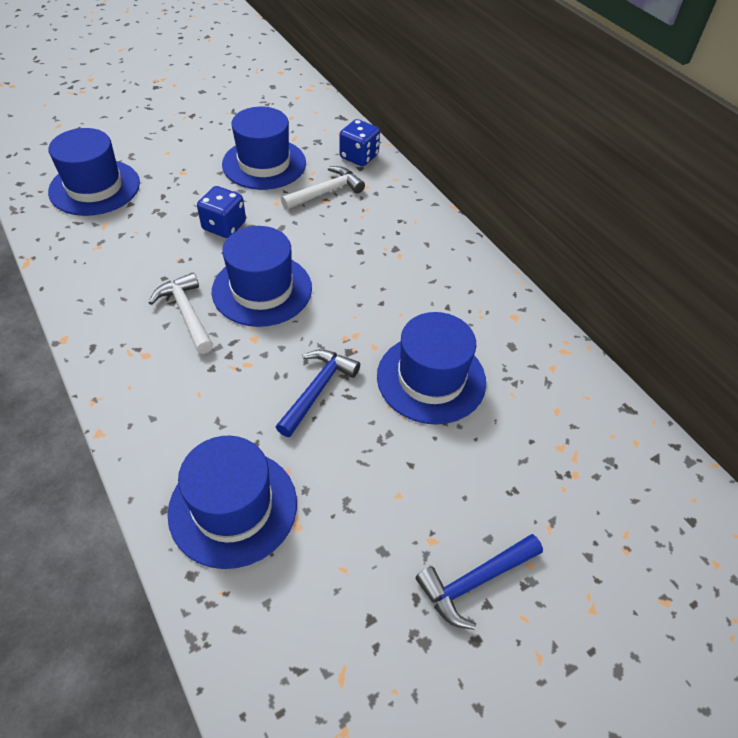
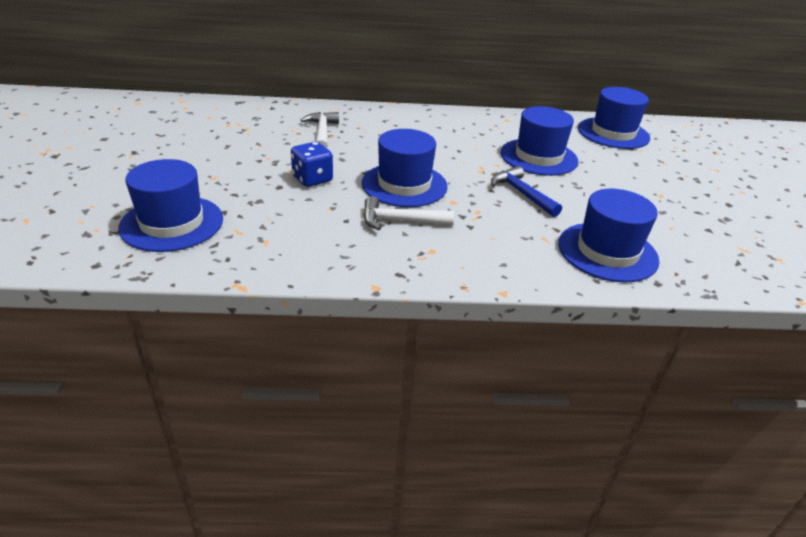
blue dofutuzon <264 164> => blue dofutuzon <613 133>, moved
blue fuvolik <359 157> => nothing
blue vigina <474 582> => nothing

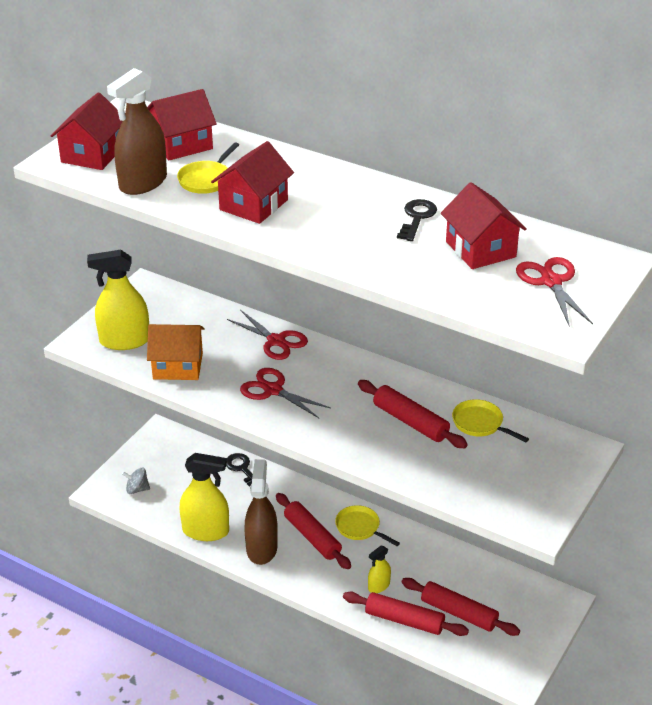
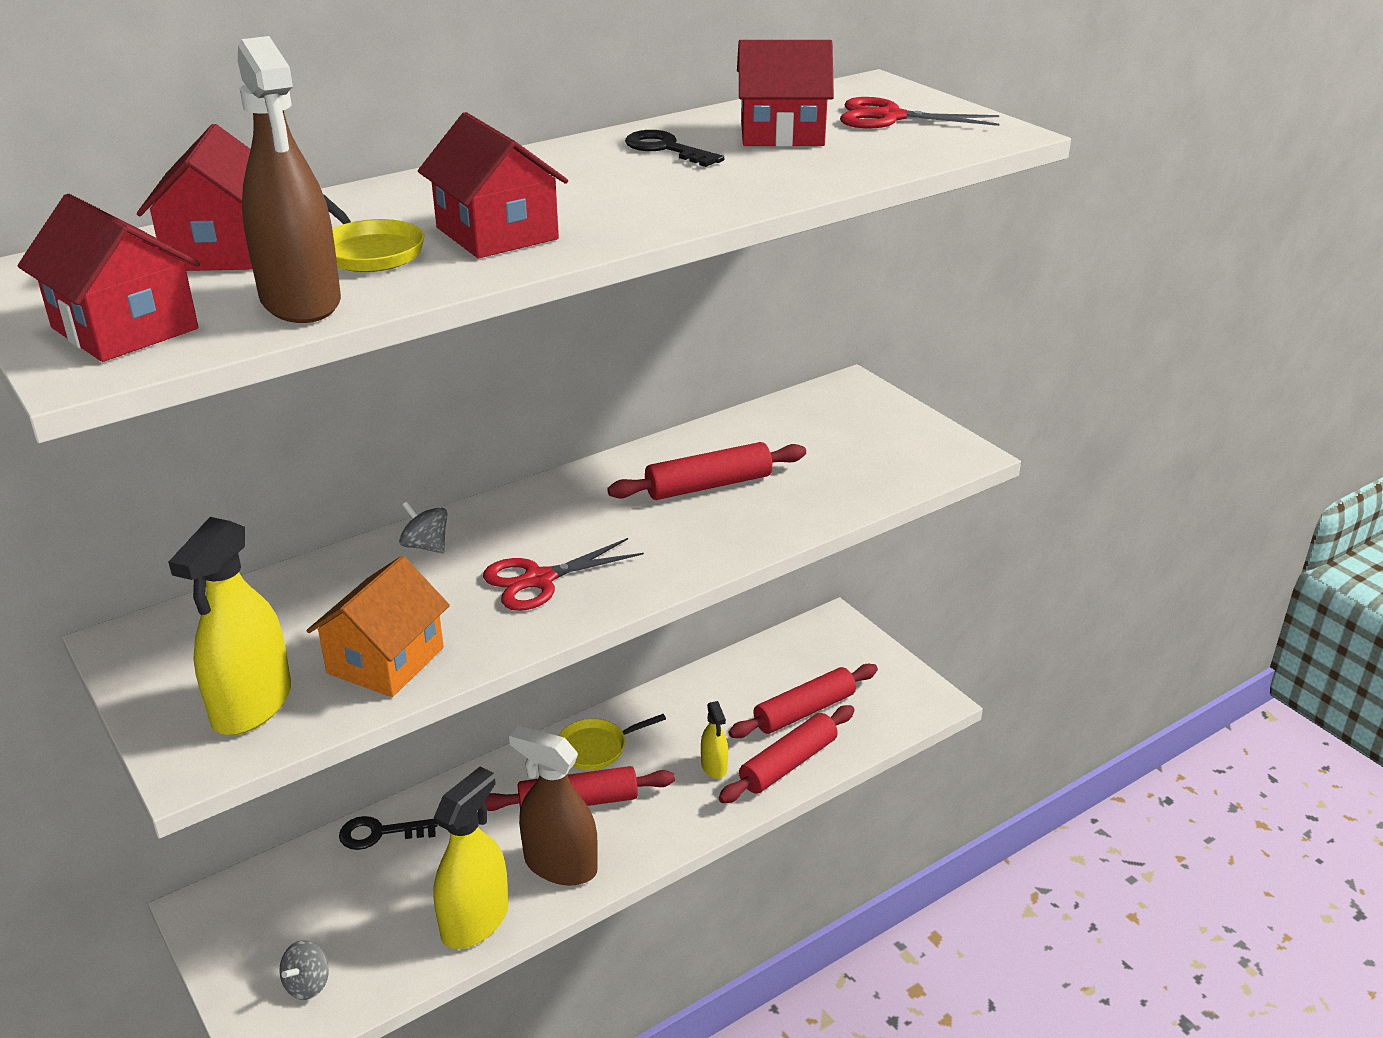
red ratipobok <276 341> => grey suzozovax <426 546>
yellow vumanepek <480 424> => nothing

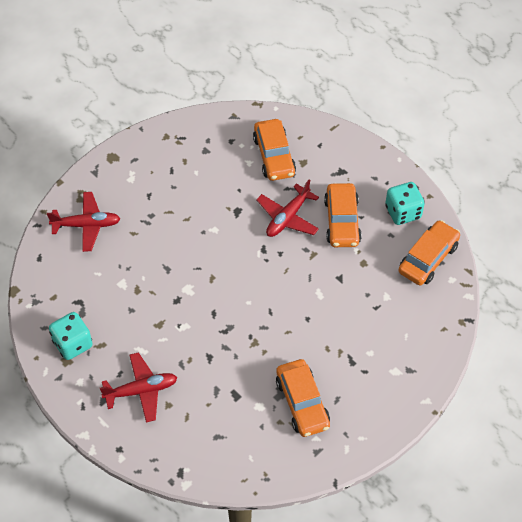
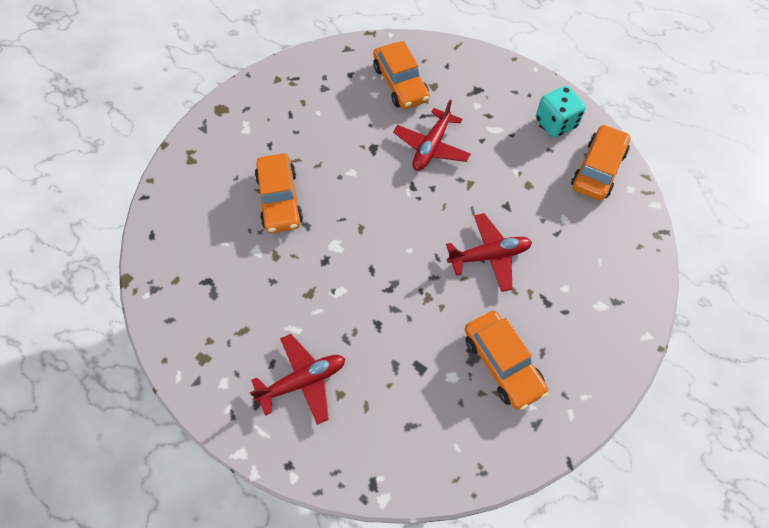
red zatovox <86 225> => red zatovox <489 256>, moved
turquoise fuvolik <73 344> => nothing
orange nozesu <342 221> => orange nozesu <279 200>, moved

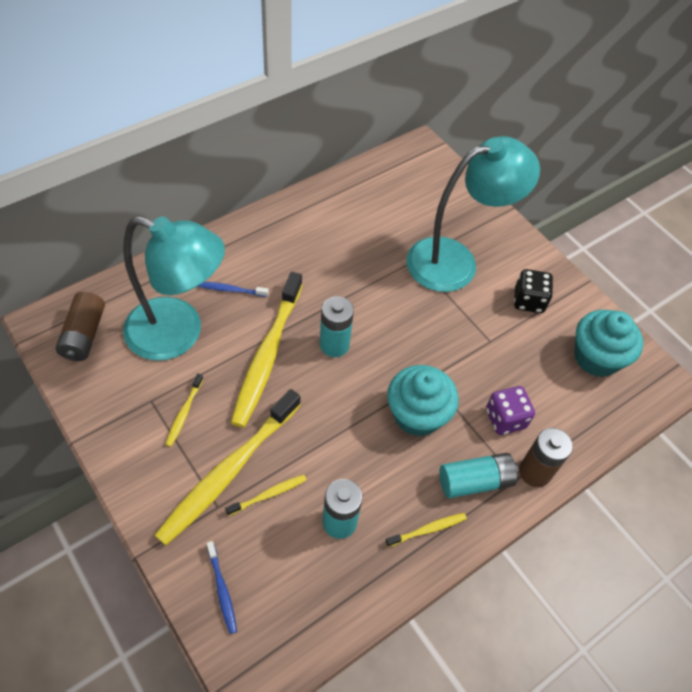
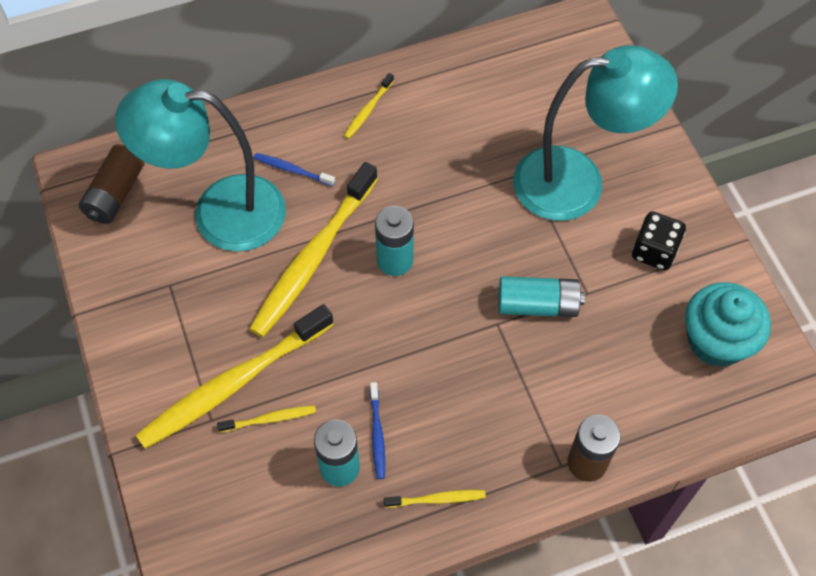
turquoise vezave <179 334> => turquoise vezave <219 212>, 150 degrees clockwise
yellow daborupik <184 413> => yellow daborupik <368 110>, moved
blue daborupik <222 589> => blue daborupik <377 434>, moved
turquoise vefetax <417 415> => nothing
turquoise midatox <475 481> => turquoise midatox <538 305>, moved
purple fuvolik <505 419> => nothing

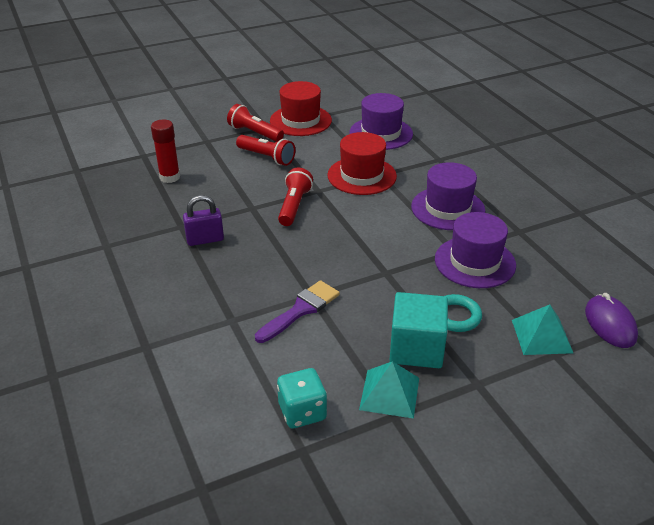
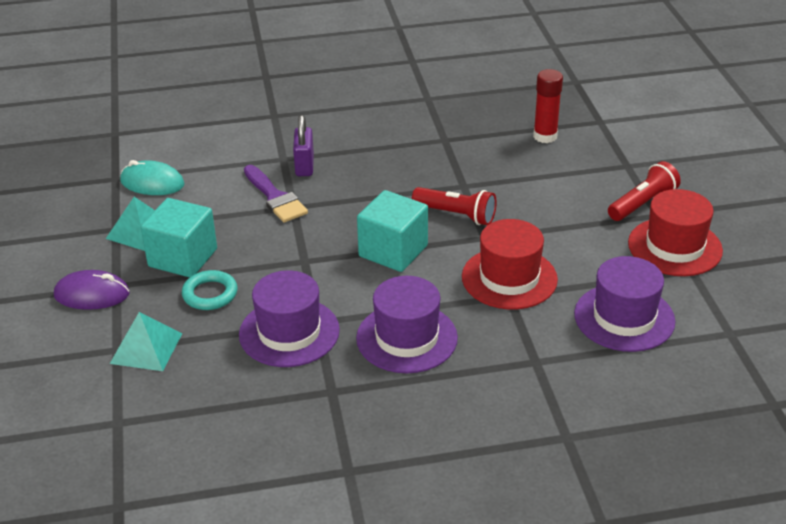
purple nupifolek <205 240> => purple nupifolek <304 166>, moved
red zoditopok <267 157> => nothing
turquoise fuvolik <302 412> => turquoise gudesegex <152 183>
purple gudesegex <610 324> => purple gudesegex <92 294>, moved
nothing => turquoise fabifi <393 251>

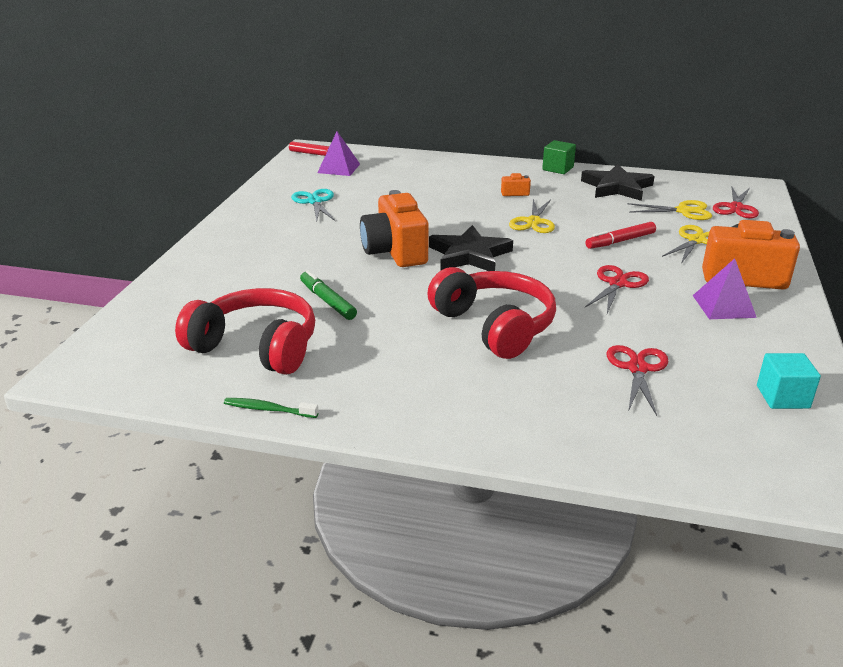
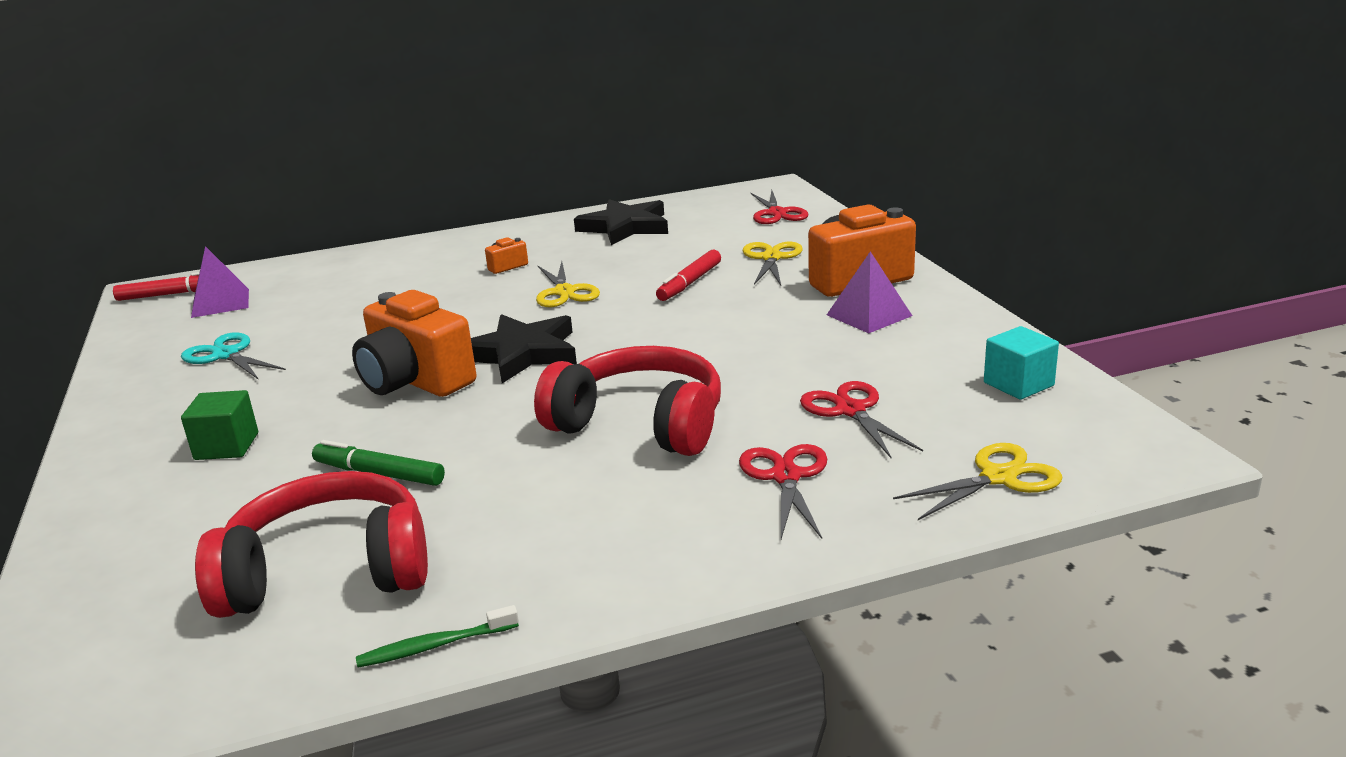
green fabifi <558 168> => green fabifi <226 446>, moved
red ratipobok <617 284> => red ratipobok <786 477>, moved
yellow ratipobok <683 211> => yellow ratipobok <998 477>, moved

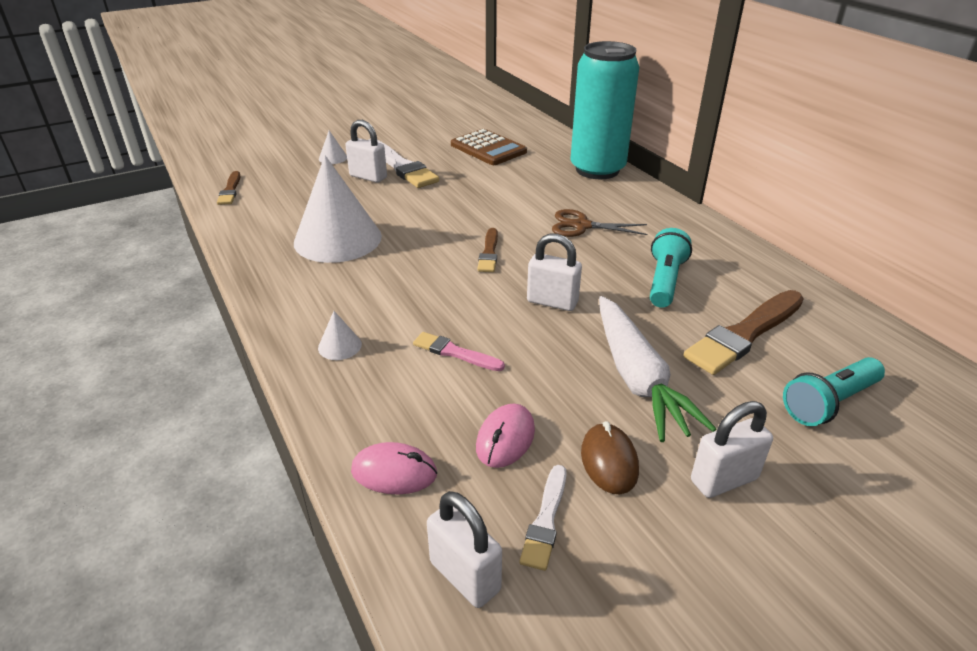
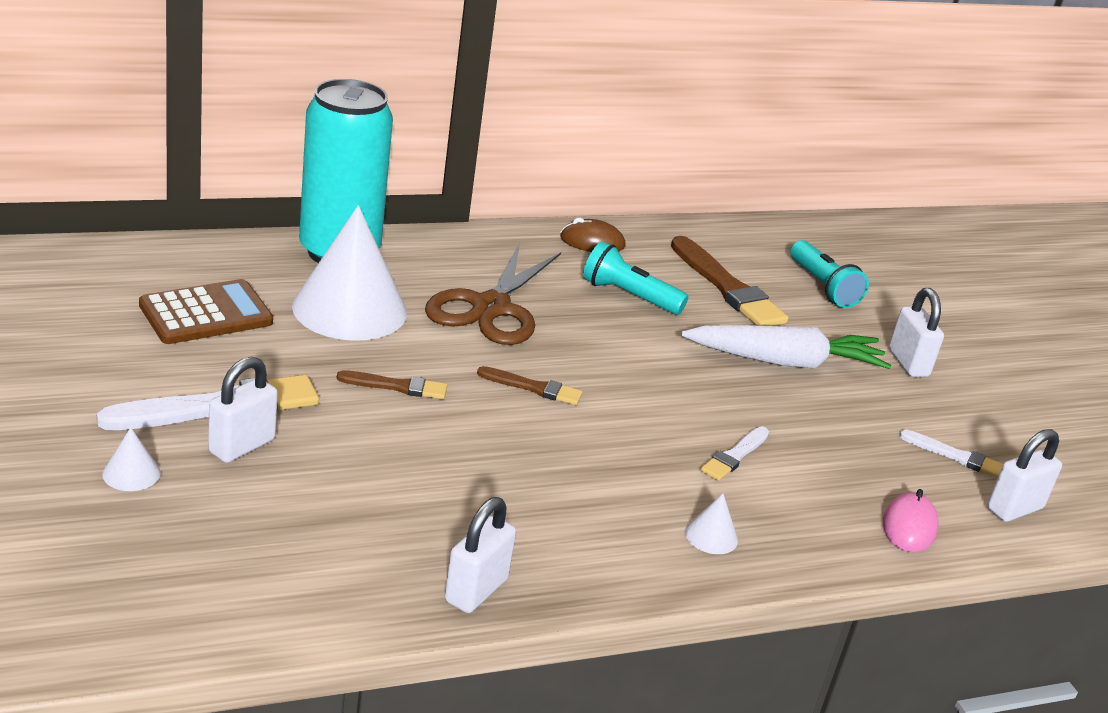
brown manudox <230 190> => brown manudox <396 386>, moved
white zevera <337 239> => white zevera <349 309>, moved
pink manudox <455 353> => white manudox <734 456>
pink gudesegex <505 439> => nothing
white nupifolek <552 302> => white nupifolek <476 590>, moved
brown ratipobok <581 226> => brown ratipobok <491 308>, x1.63
brown gudesegex <609 461> => brown gudesegex <592 242>, moved

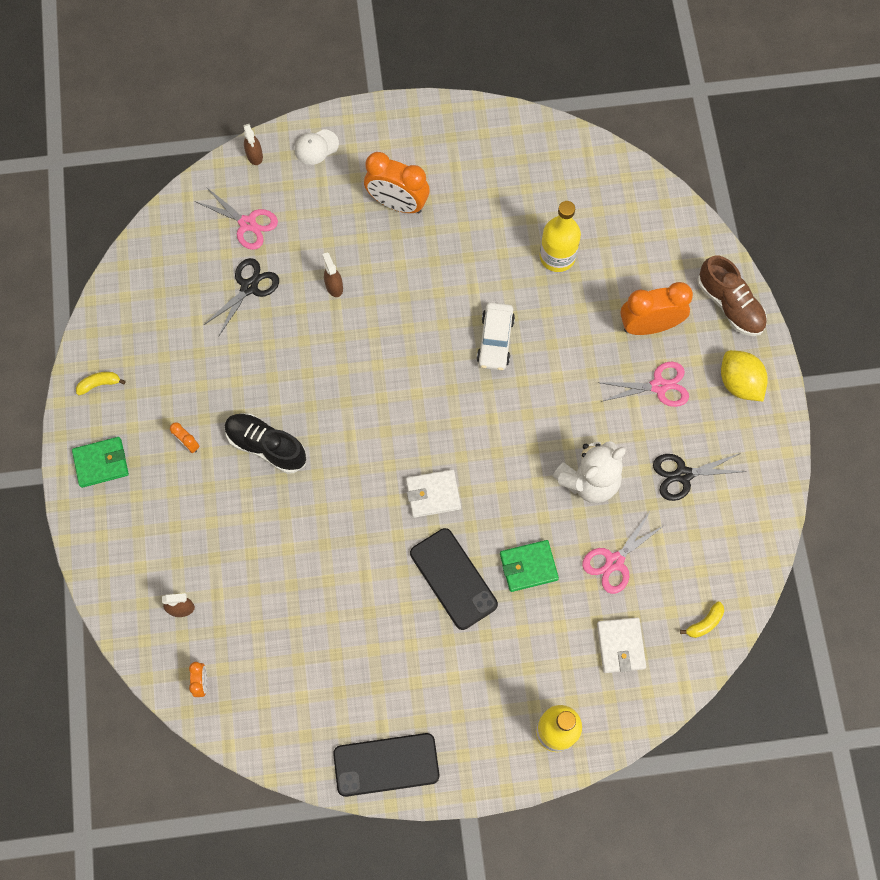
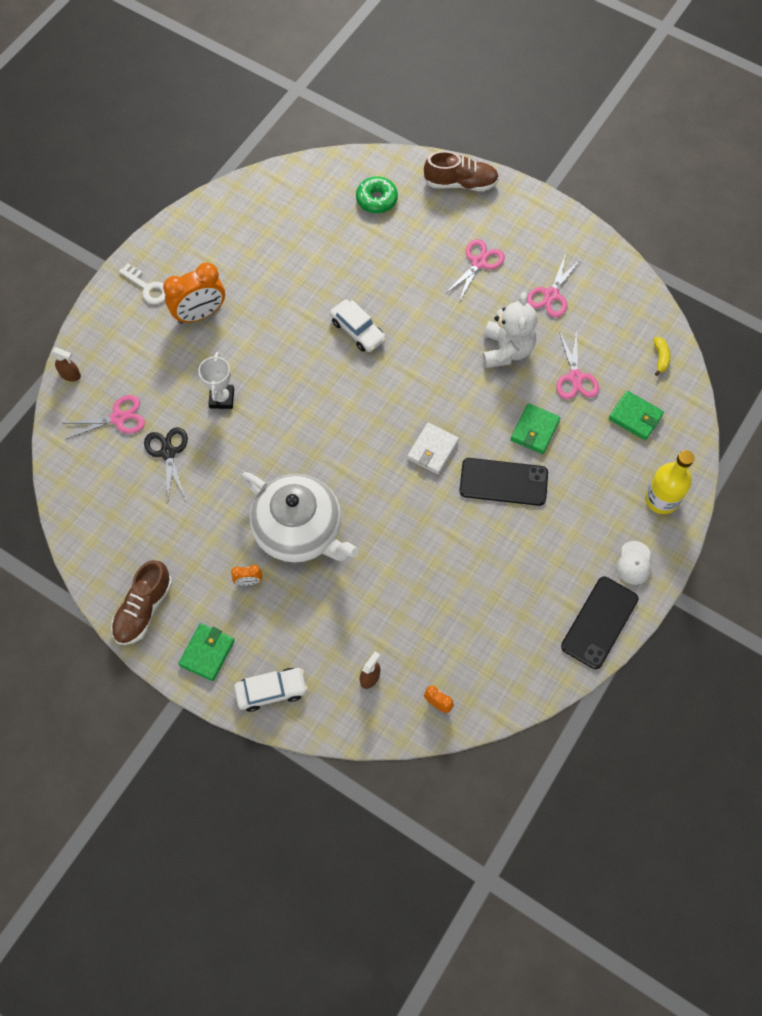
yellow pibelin <99 384> => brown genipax <143 609>
black genipax <266 446> => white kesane <299 530>
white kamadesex <316 147> => white kamadesex <634 563>, moved
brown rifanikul <334 286> => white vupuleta <221 398>
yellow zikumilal <557 256> => nothing
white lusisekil <620 646> => green lusisekil <635 417>
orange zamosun <649 326> => nothing
black ratipobok <683 475> => pink ratipobok <551 295>
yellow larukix <739 383> => nothing
nothing => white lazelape <147 287>
nothing => white nozesu <271 691>
nothing => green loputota <376 199>

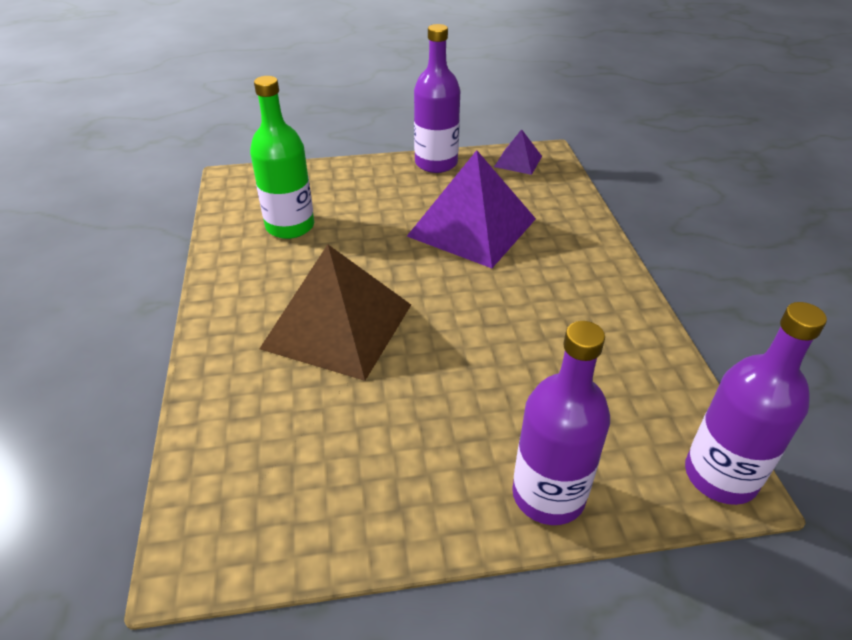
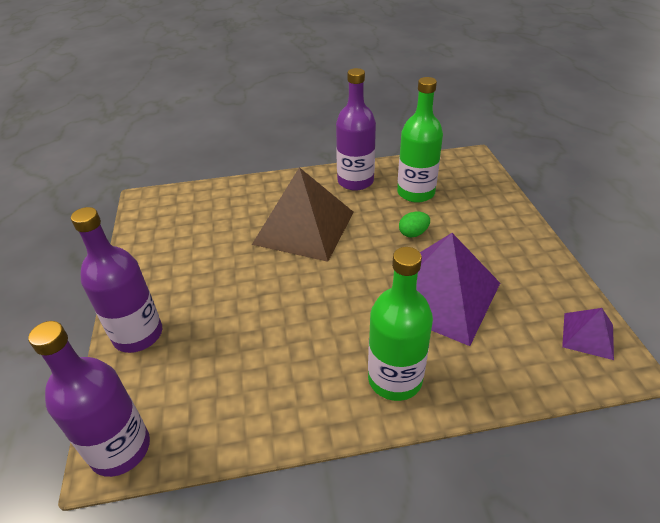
purple zikumilal <436 163> => purple zikumilal <355 181>, moved
nothing => green zikumilal <395 379>
nothing => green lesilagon <413 233>

